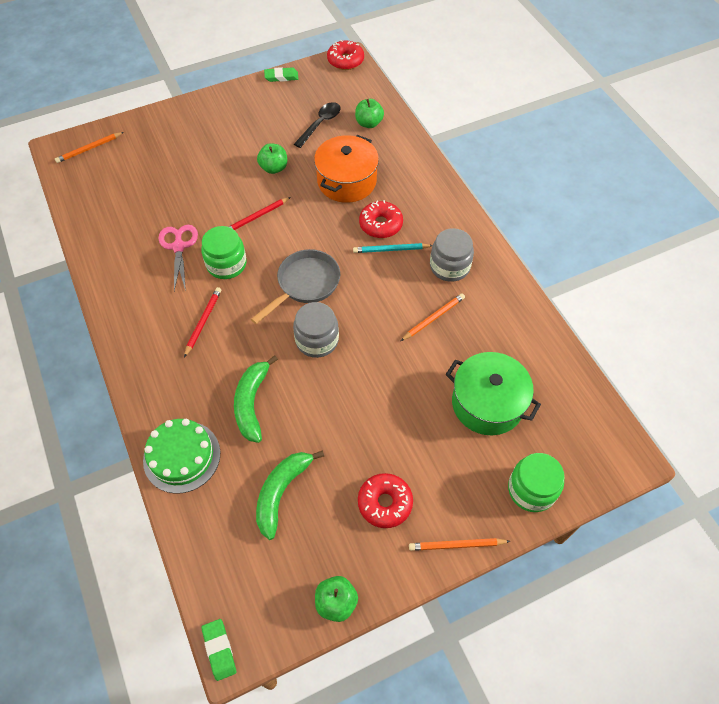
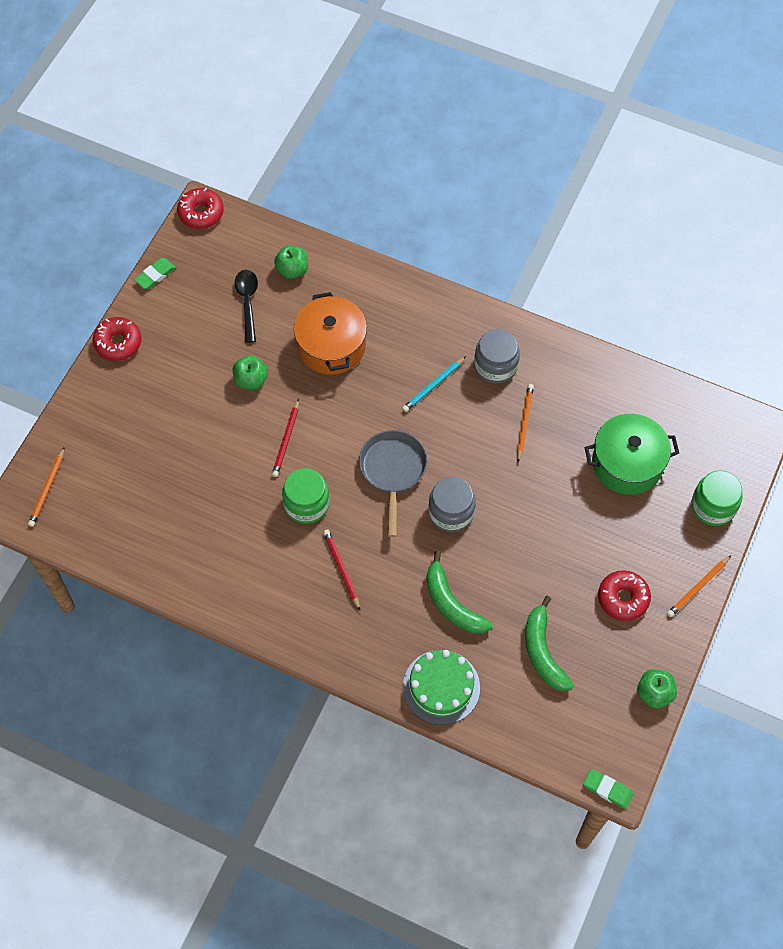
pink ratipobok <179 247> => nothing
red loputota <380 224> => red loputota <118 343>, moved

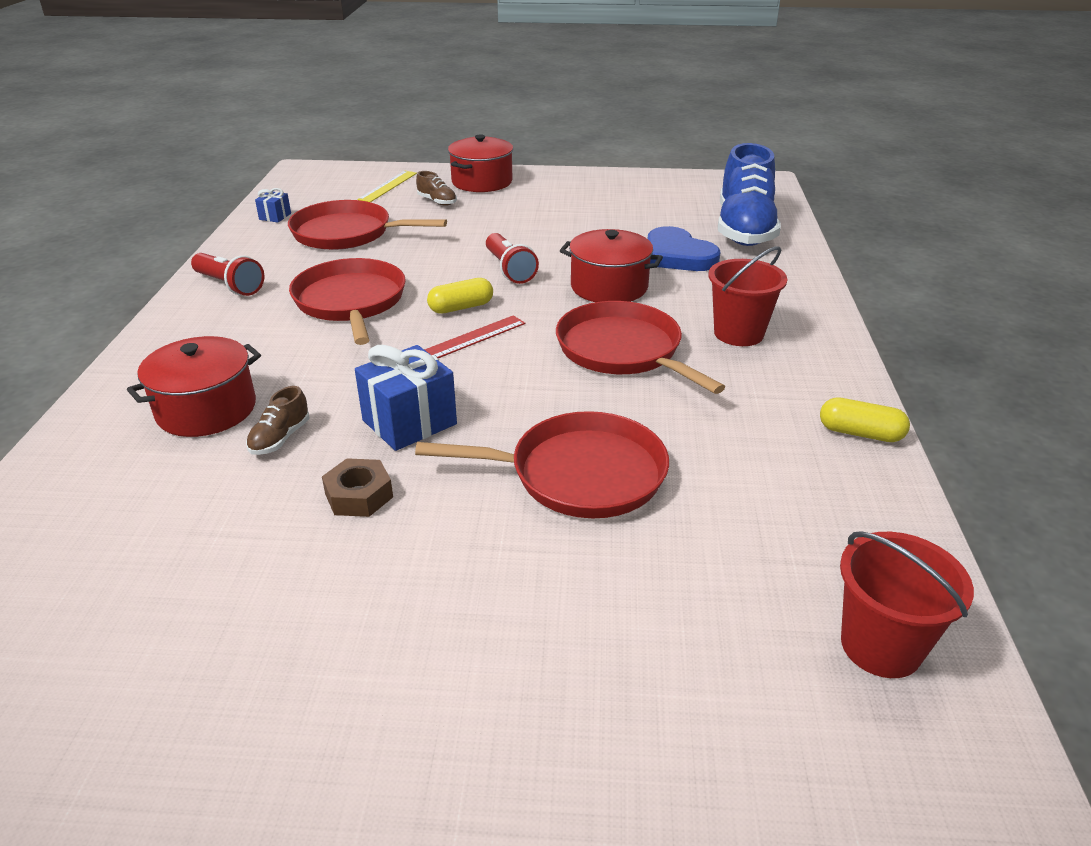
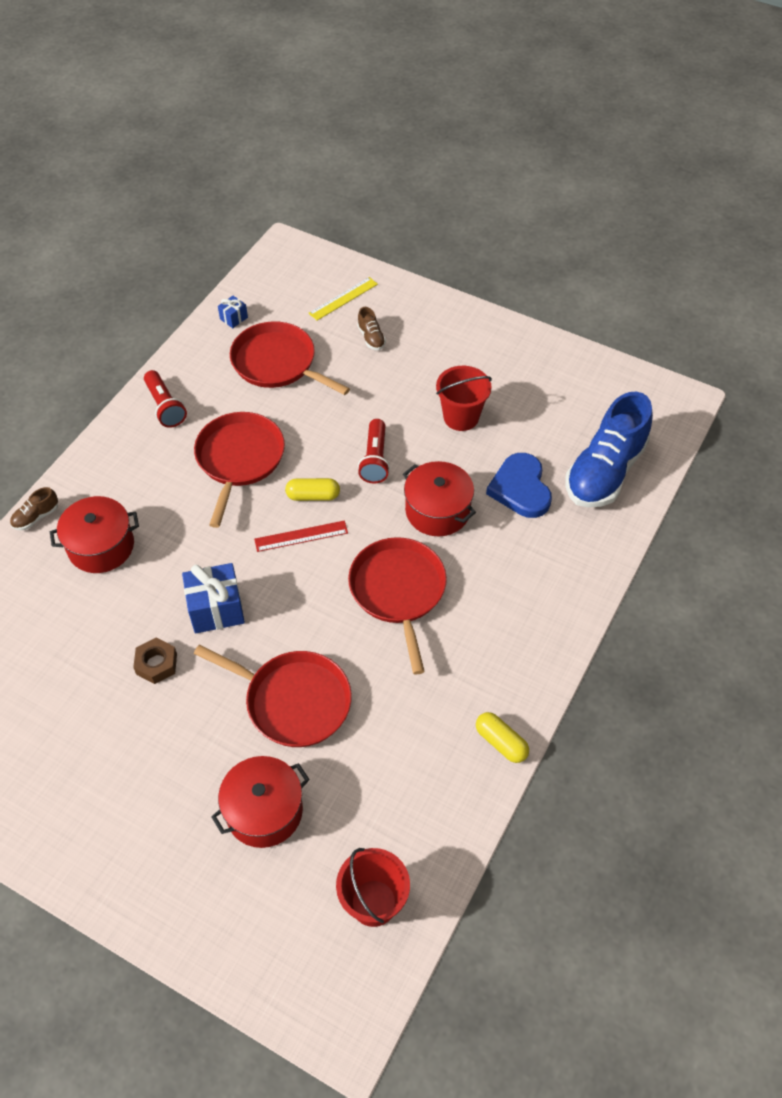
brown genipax <280 438> => brown genipax <36 517>, moved
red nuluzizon <482 182> => red nuluzizon <264 811>, moved
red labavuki <738 333> => red labavuki <461 417>, moved

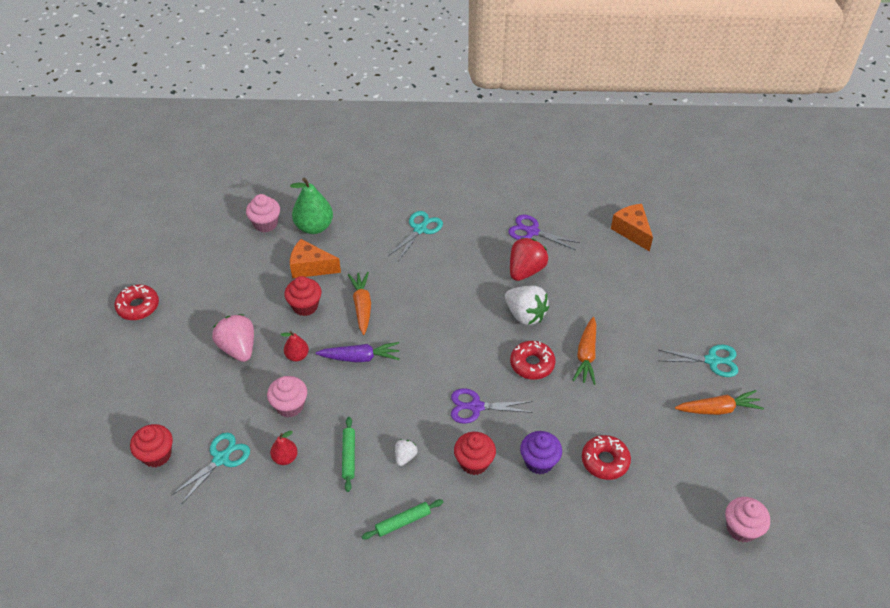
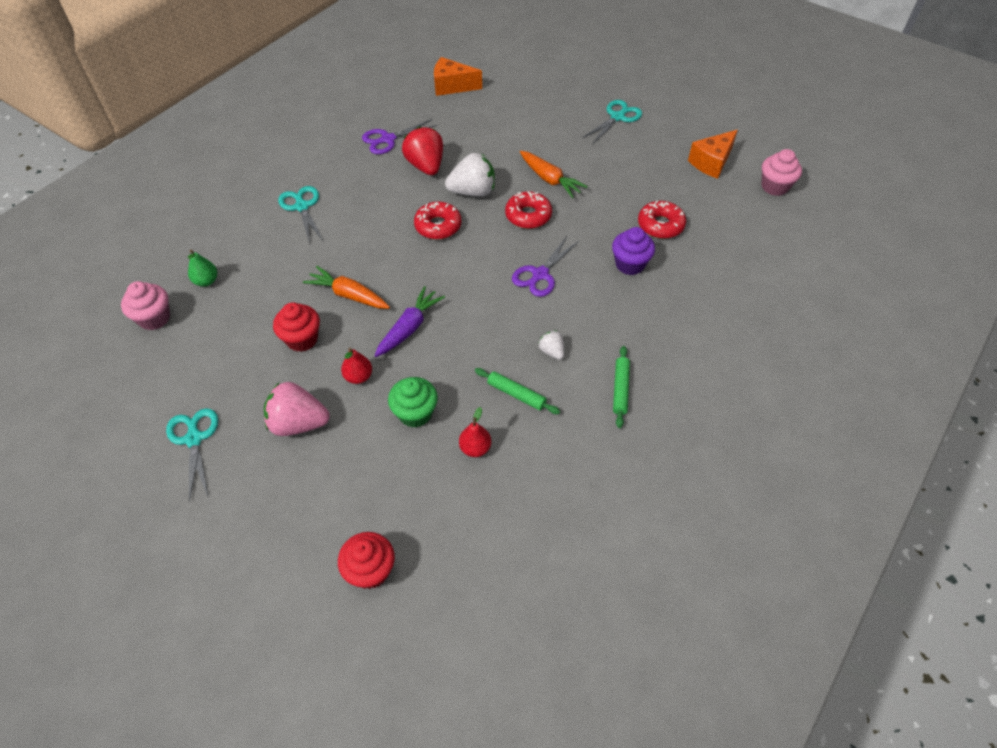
red loputota <138 306> => red loputota <438 226>, moved
turquoise ratipobok <221 458> => turquoise ratipobok <194 438>, moved
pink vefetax <290 406> => green vefetax <415 413>
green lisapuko <314 227> => green lisapuko <206 281>, x0.55
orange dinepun <310 267> => orange dinepun <711 162>, moved
red vefetax <474 462> => nothing
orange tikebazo <718 409> => nothing

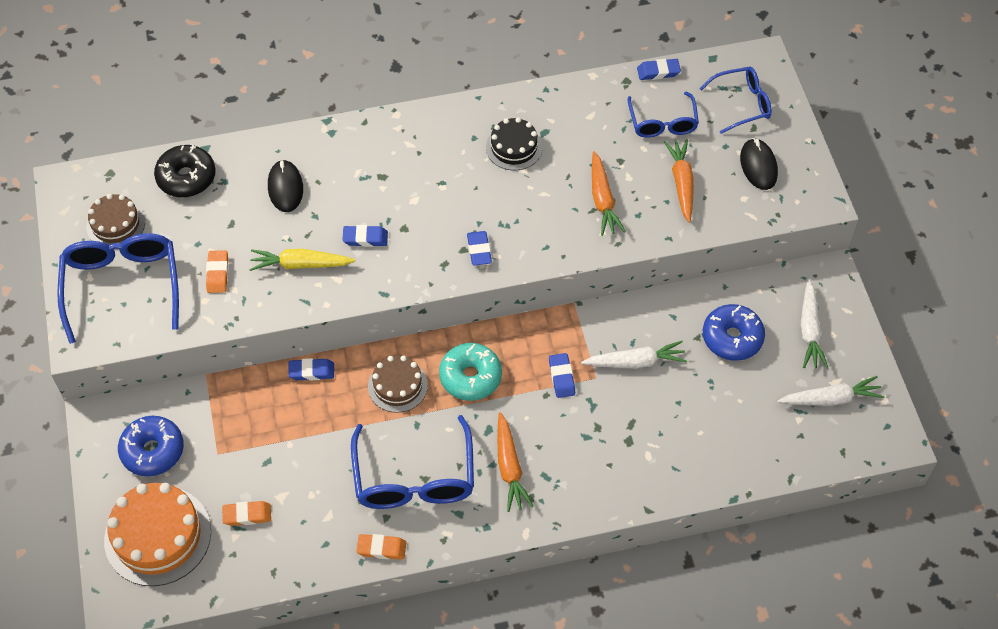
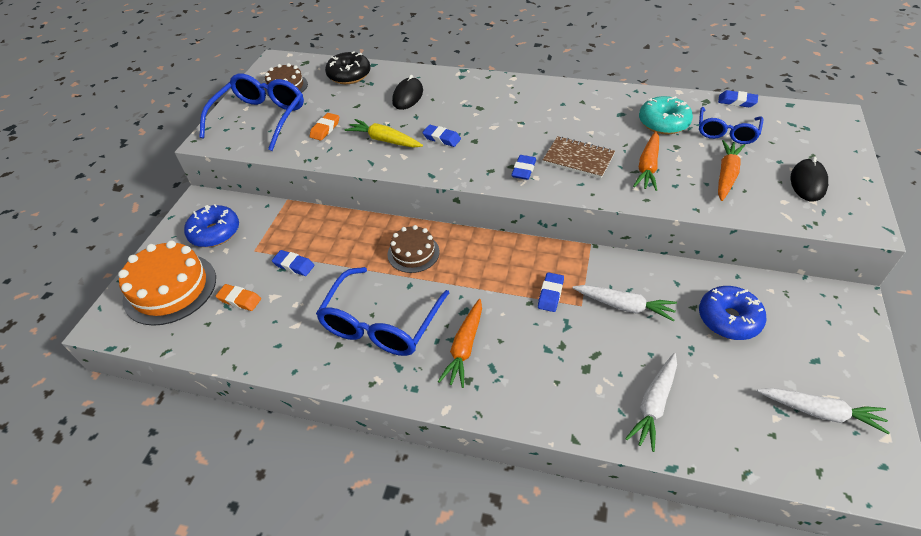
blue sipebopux <311 371> => blue sipebopux <294 265>, moved
orange sipebopux <381 548> => nothing
turquoise loputota <470 377> => turquoise loputota <663 123>, moved
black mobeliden <514 147> => nothing
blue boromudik <742 104> => nothing
white tikebazo <809 330> => white tikebazo <654 404>, moved
nothing => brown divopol <578 159>

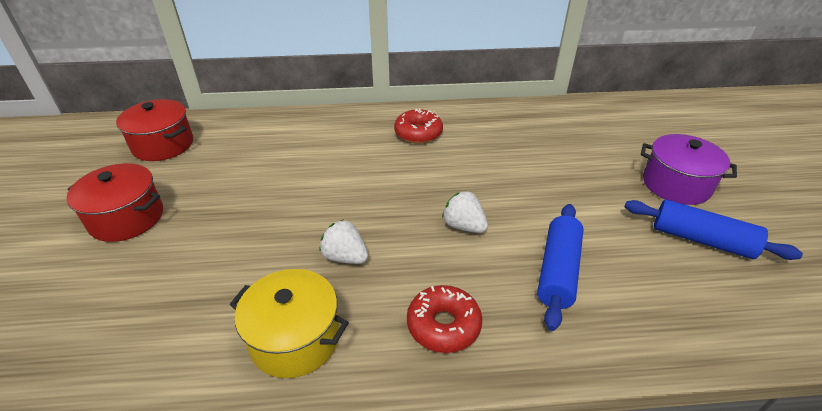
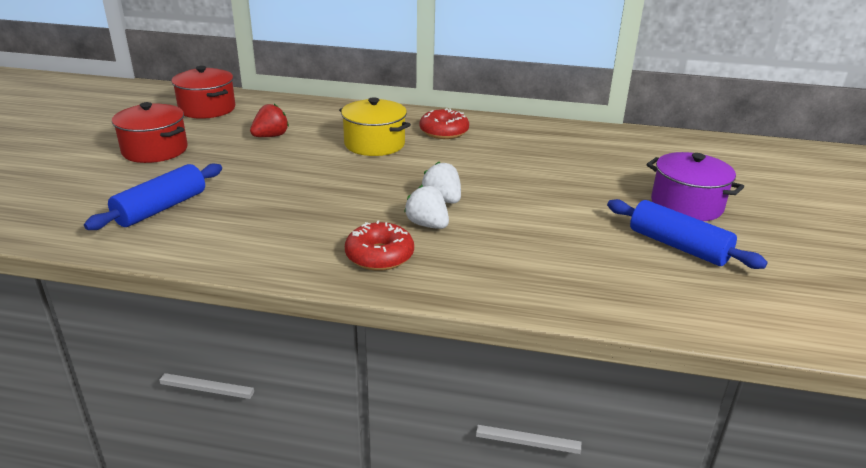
yellow nuluzizon <295 338> => yellow nuluzizon <374 144>, moved
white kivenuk <345 257> => white kivenuk <427 225>, moved
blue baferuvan <558 271> => blue baferuvan <161 208>, moved
nothing => red kivenuk <270 136>

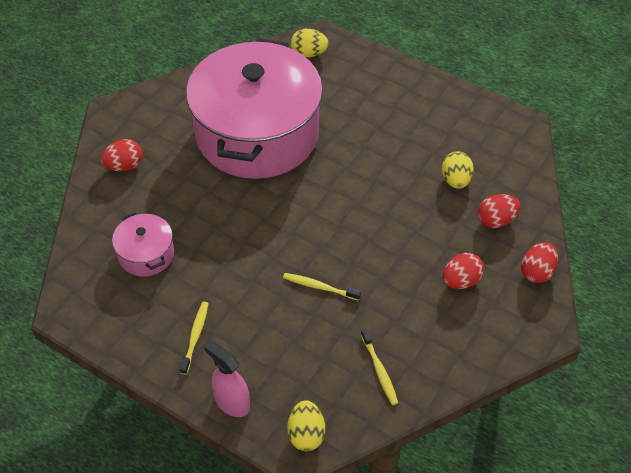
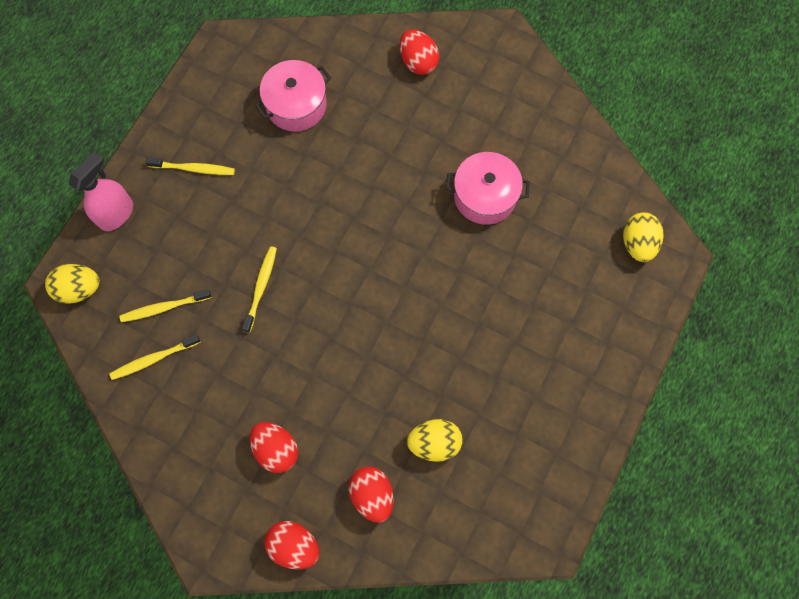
pink nuluzizon <257 134> => pink nuluzizon <485 196>, x0.41
nothing => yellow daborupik <164 308>

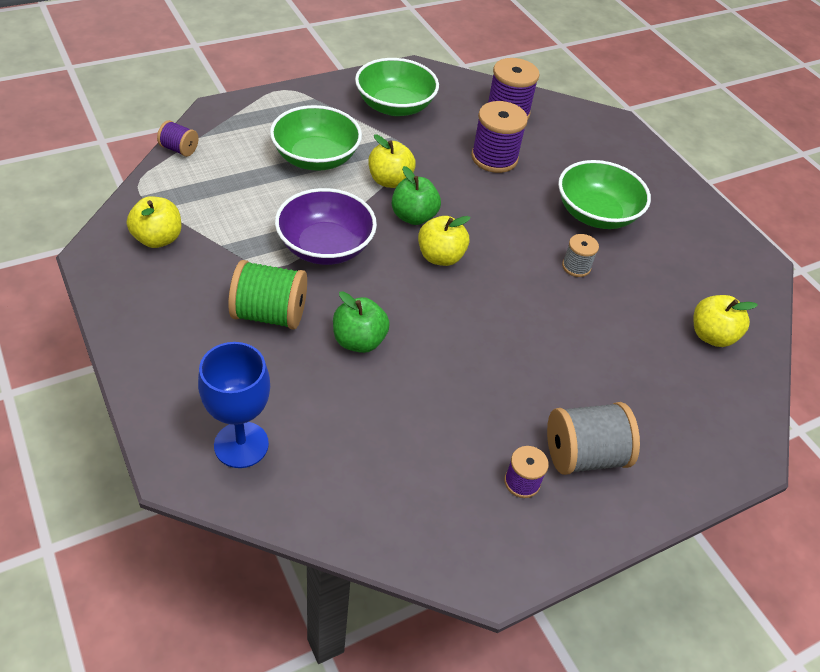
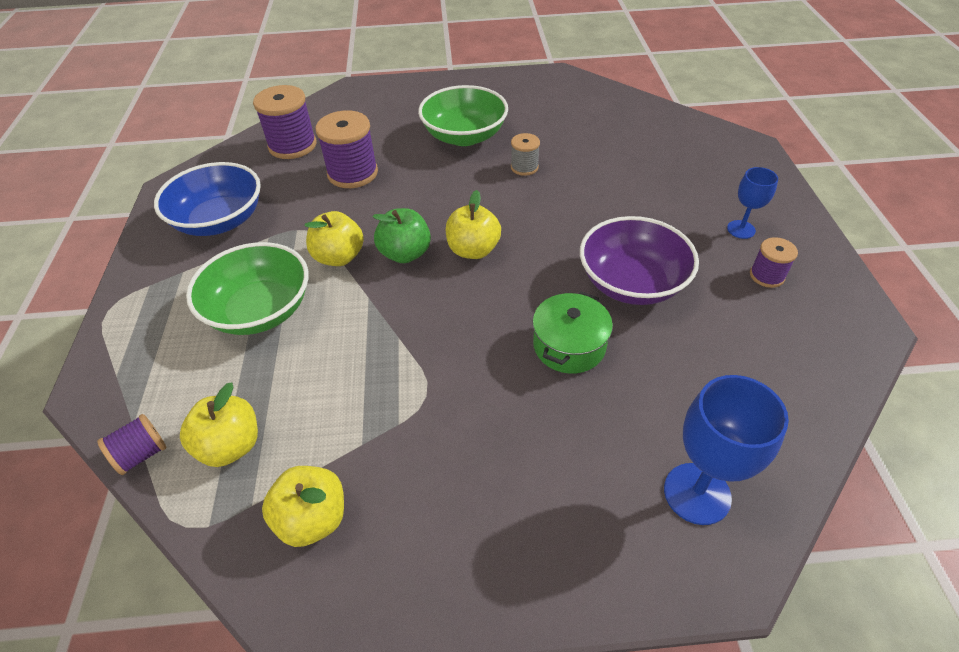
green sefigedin <269 314> => nothing
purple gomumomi <325 247> => purple gomumomi <631 283>, moved
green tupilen <359 341> => green nuluzizon <569 345>
green gomumomi <395 106> => blue gomumomi <220 220>
grey sefigedin <584 455> => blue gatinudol <741 229>
yellow tupilen <711 336> => yellow tupilen <231 446>, moved

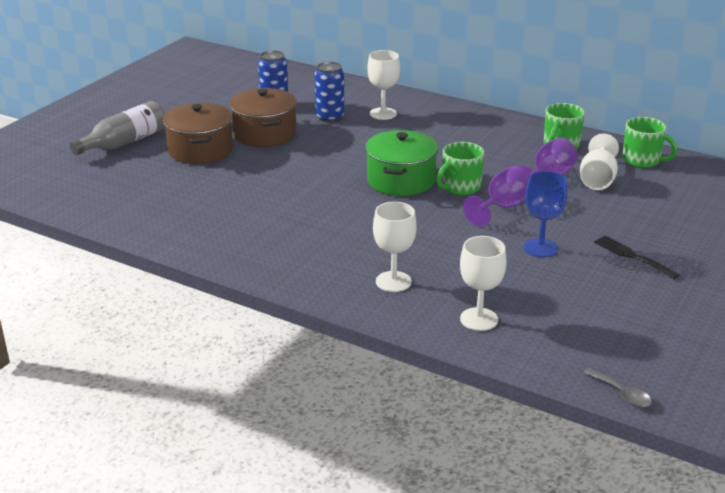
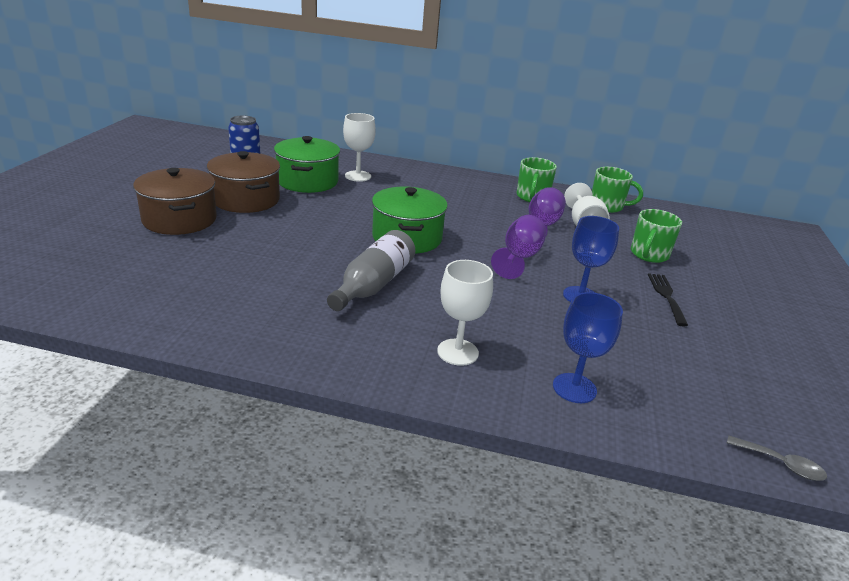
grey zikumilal <124 143> => grey zikumilal <373 285>, moved
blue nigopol <330 117> => green nuluzizon <308 181>
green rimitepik <460 187> => green rimitepik <649 255>, moved
white gatinudol <479 319> => blue gatinudol <574 388>
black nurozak <632 256> => black nurozak <666 296>, 60 degrees clockwise

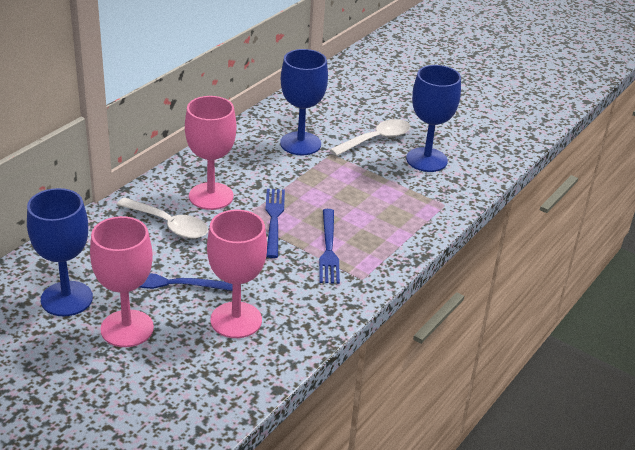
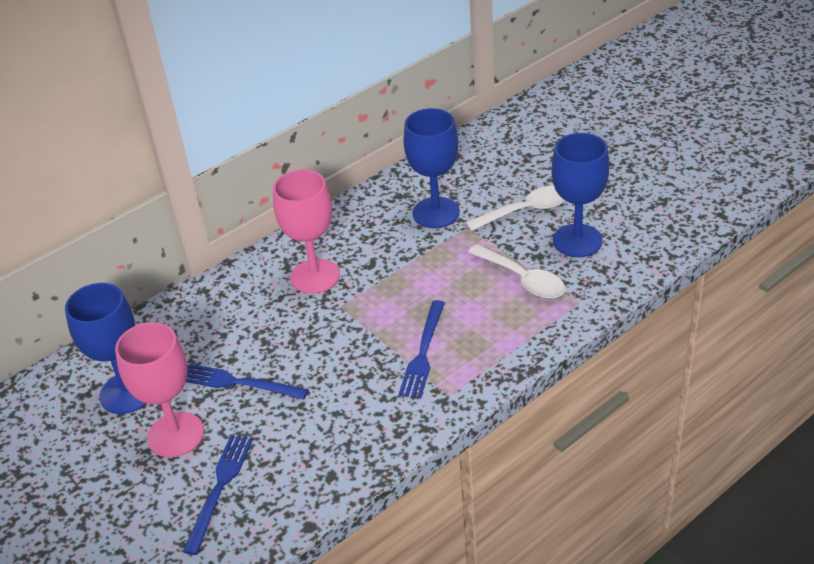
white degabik <169 225> => white degabik <523 279>, moved
pink gatinudol <236 320> => nothing
blue nurozak <274 220> => blue nurozak <219 488>, moved

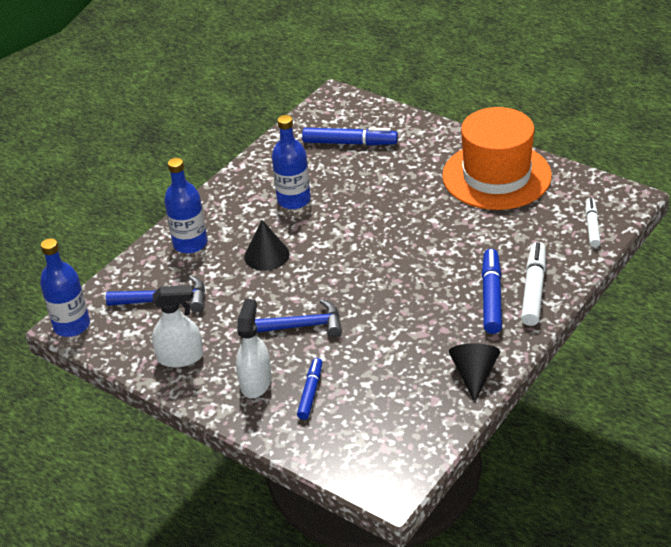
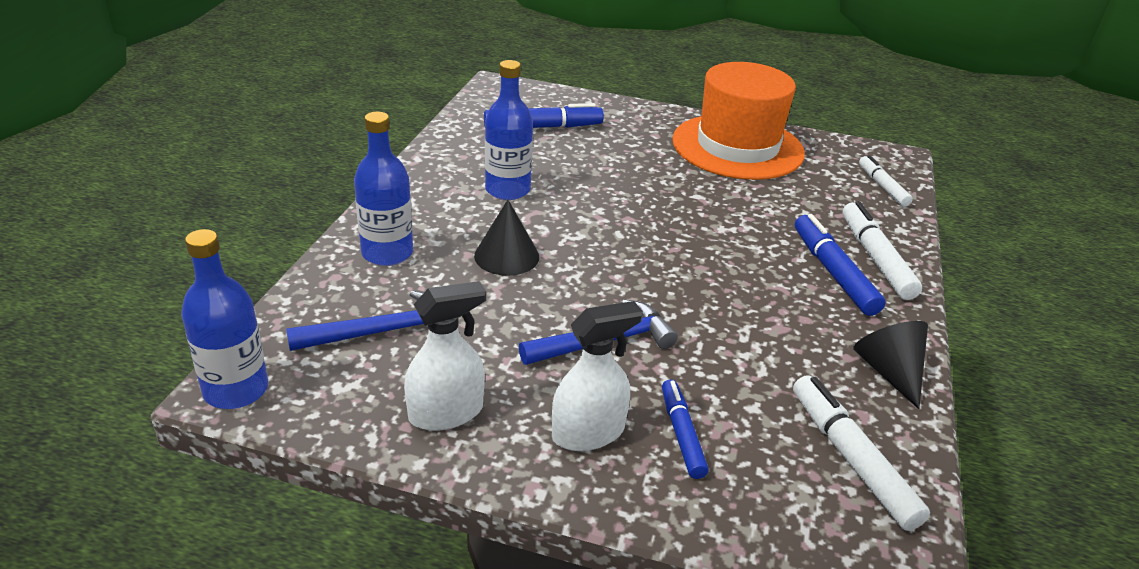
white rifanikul <256 382> => white rifanikul <588 432>, 75 degrees clockwise
nothing => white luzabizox <851 459>

